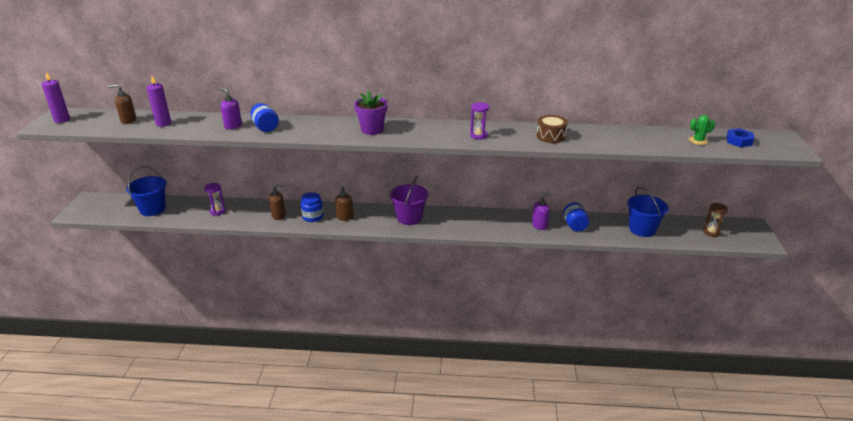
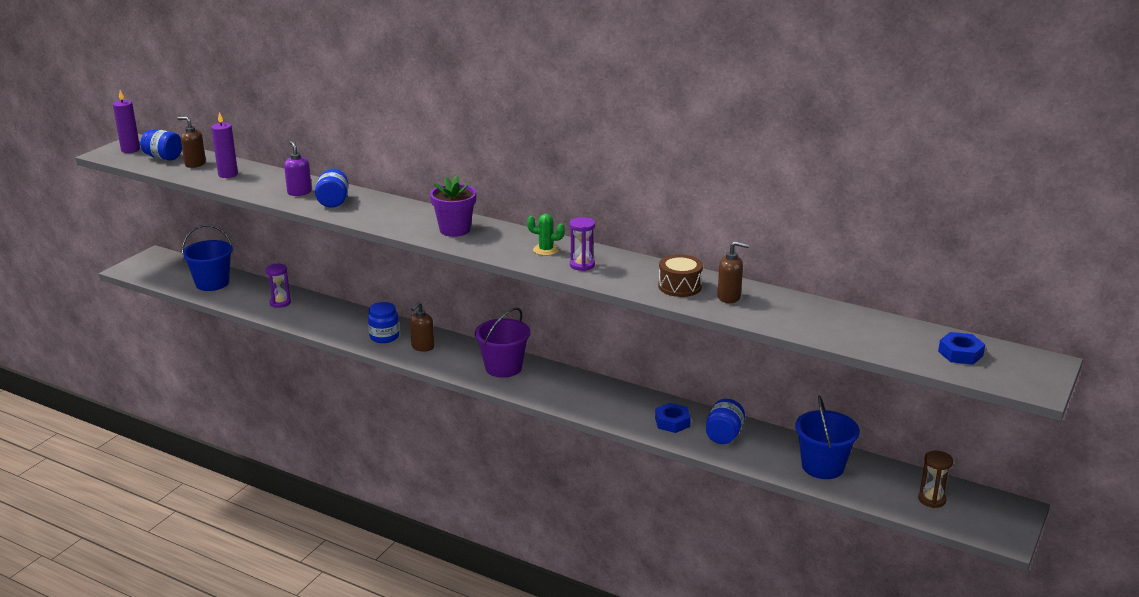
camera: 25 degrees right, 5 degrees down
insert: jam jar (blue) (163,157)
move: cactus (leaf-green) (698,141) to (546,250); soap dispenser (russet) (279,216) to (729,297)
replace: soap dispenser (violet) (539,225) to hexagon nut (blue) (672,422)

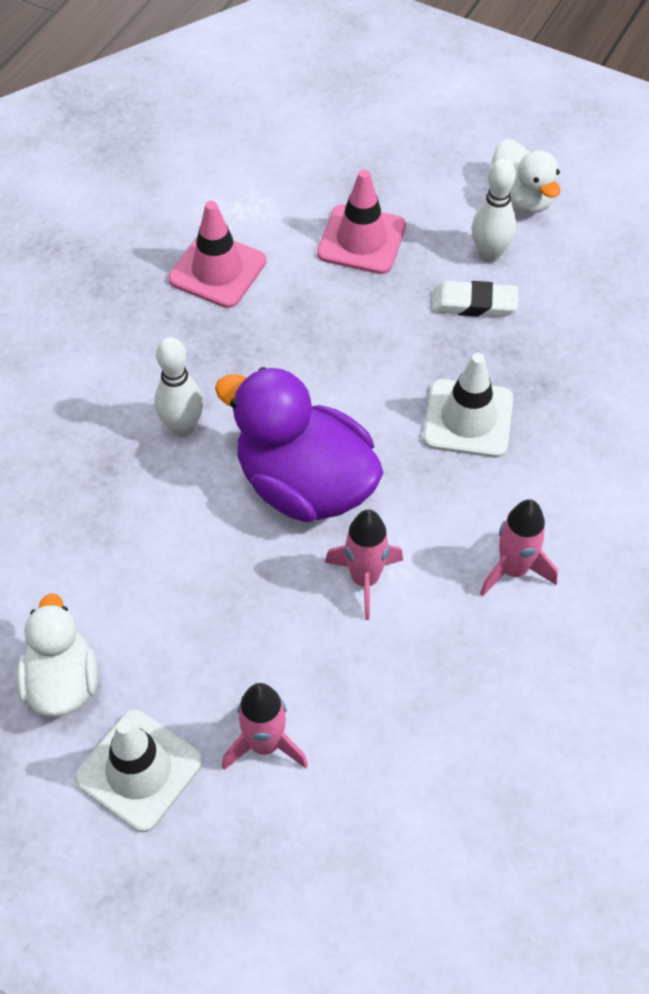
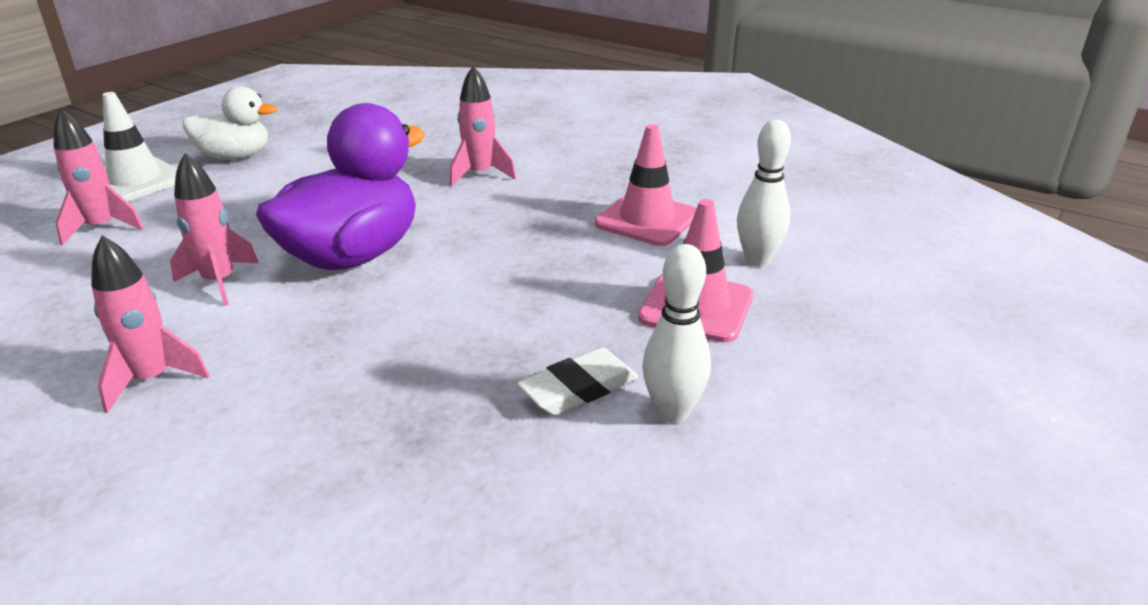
camera: 95 degrees right, 25 degrees down
delete: rubber duck (pure white) (521,199); traffic cone (pure white) (468,419)
insert: toy rocket (rose-pink) (480,174)
move: skittle (pure white) (183,427) to (757,260)
rotate: pencil eraser (pure white) (474,303) = (579,389) 45 degrees clockwise

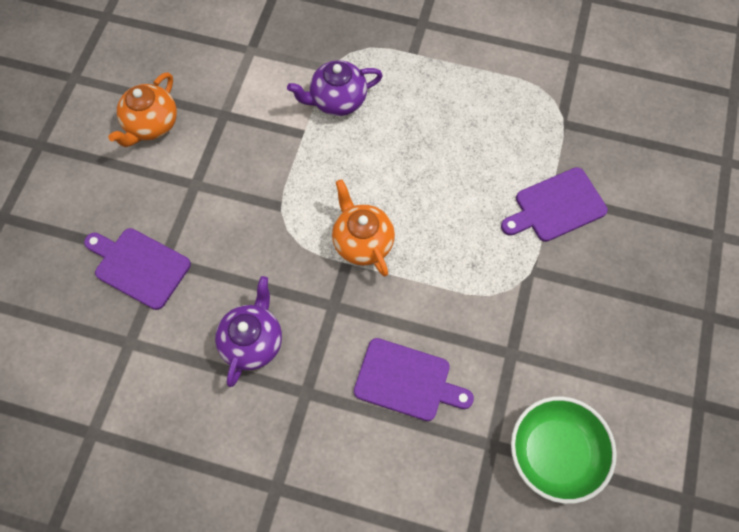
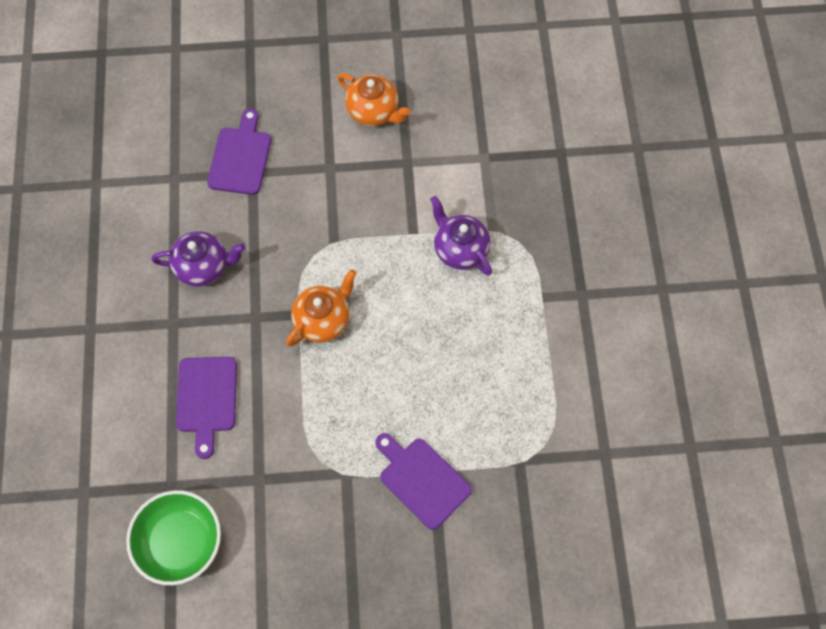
camera: 70 degrees right, 0 degrees up
rotate: tea pot (bright orange) (151,125) = (374,111) 150 degrees counterclockwise

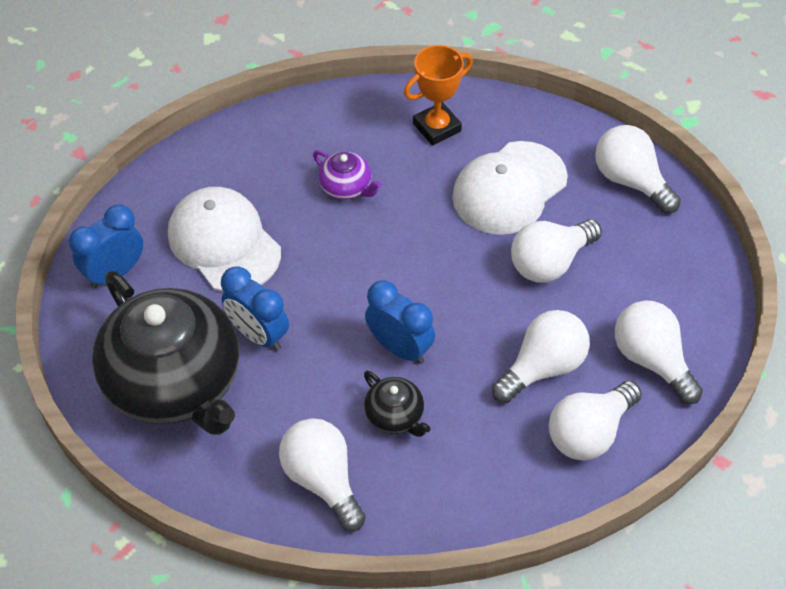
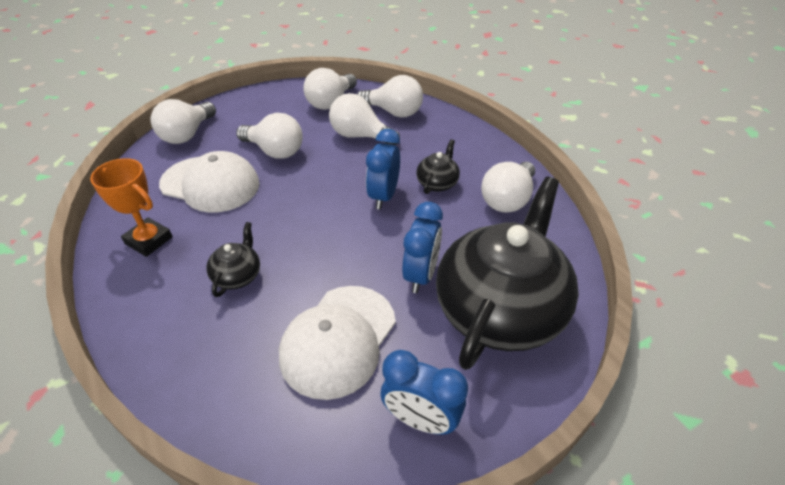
camera: 115 degrees left, 10 degrees down
recolor: tea pot (violet) (346,187) to tea pot (black) (237,275)

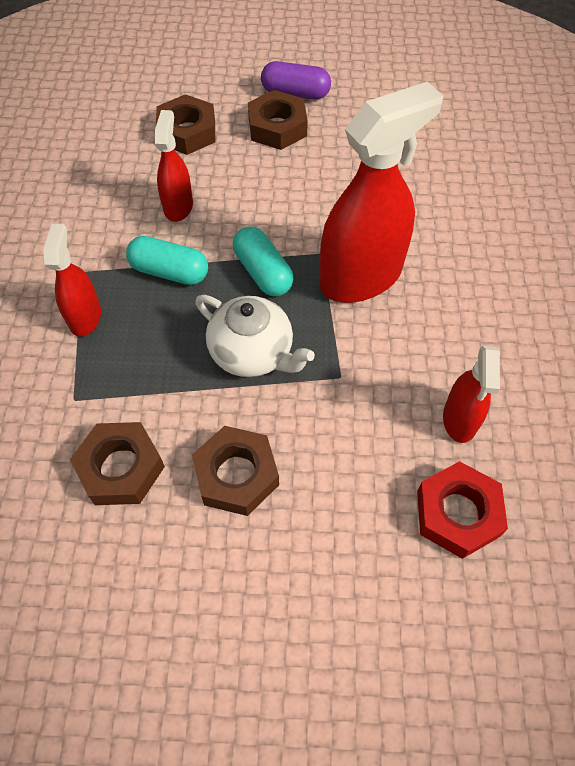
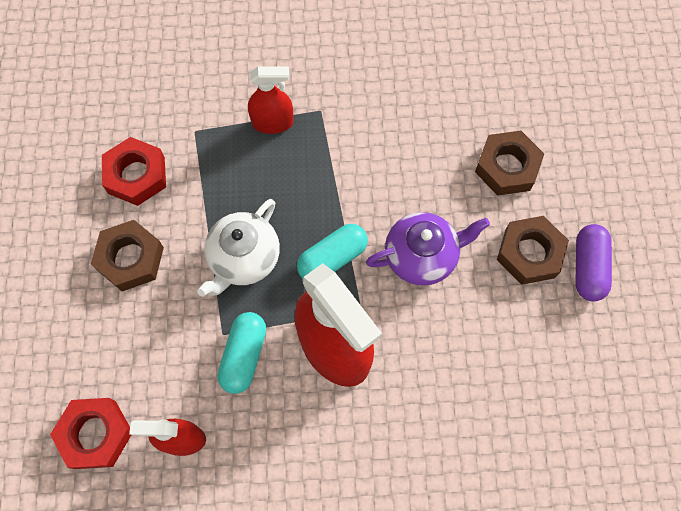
camera: 85 degrees right, 10 degrees up
delete: sprayer (red) (178,206)
insert: tea pot (violet) (422,256)
move: pill (teal) (169,272) to (244,356)
recolor: hexagon nut (russet) (120,468) to hexagon nut (red) (136,175)

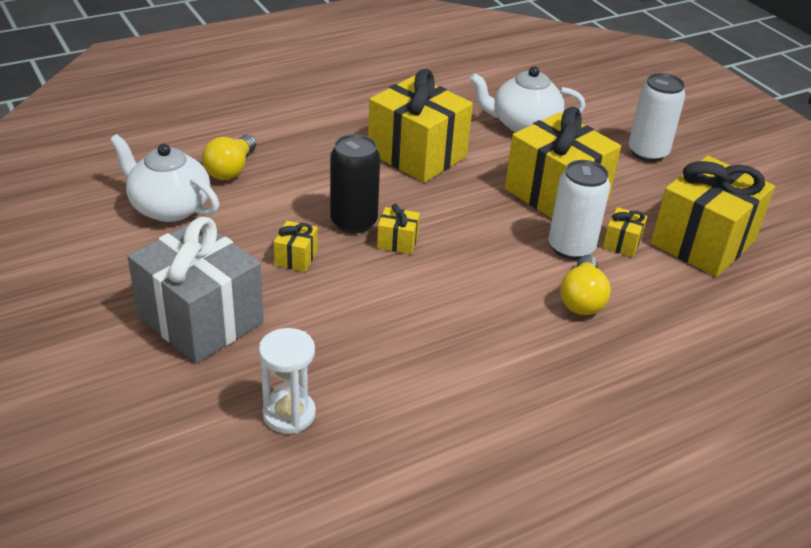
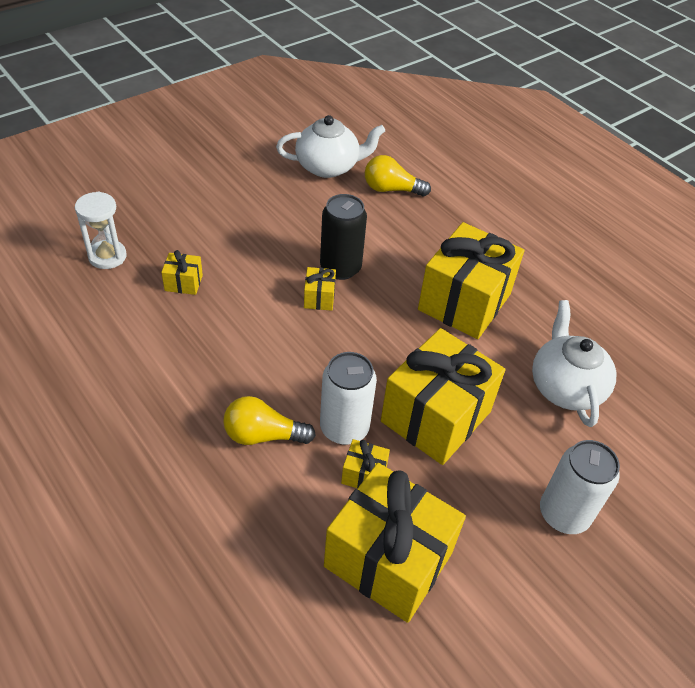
camera: 80 degrees right, 10 degrees up
delete: present (gray) (200,319)
move: present (golden) (296,258) to (183,283)
rotate: tea pot (pure white) (169,207) = (328,166) 60 degrees clockwise

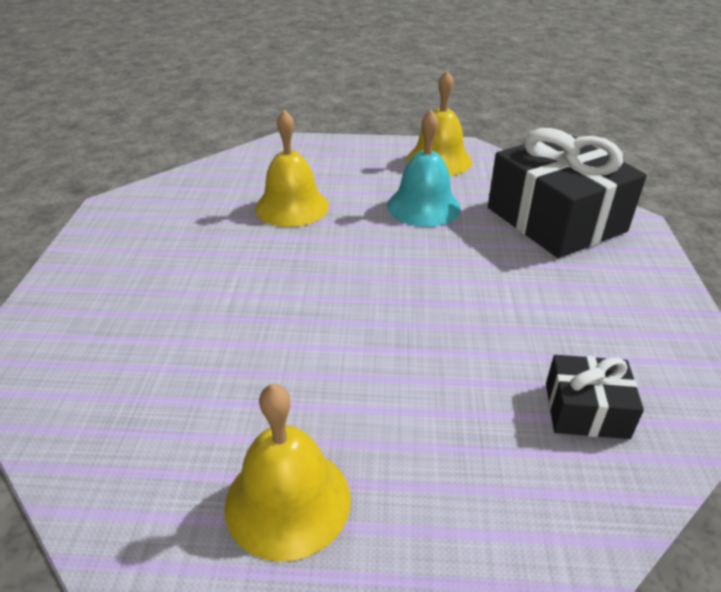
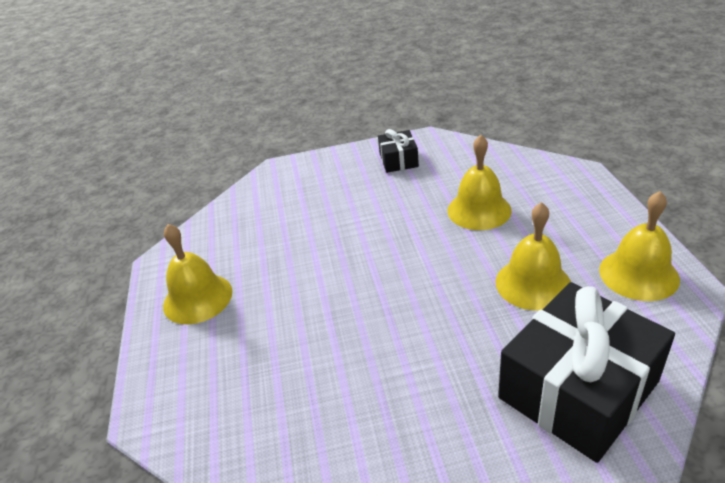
camera: 80 degrees right, 0 degrees up
move: present (black) (586,410) to (398,160)
recolor: school bell (teal) (423,206) to school bell (golden) (533,283)

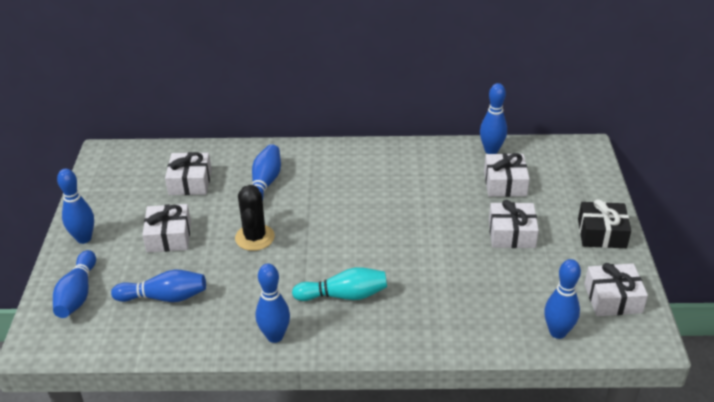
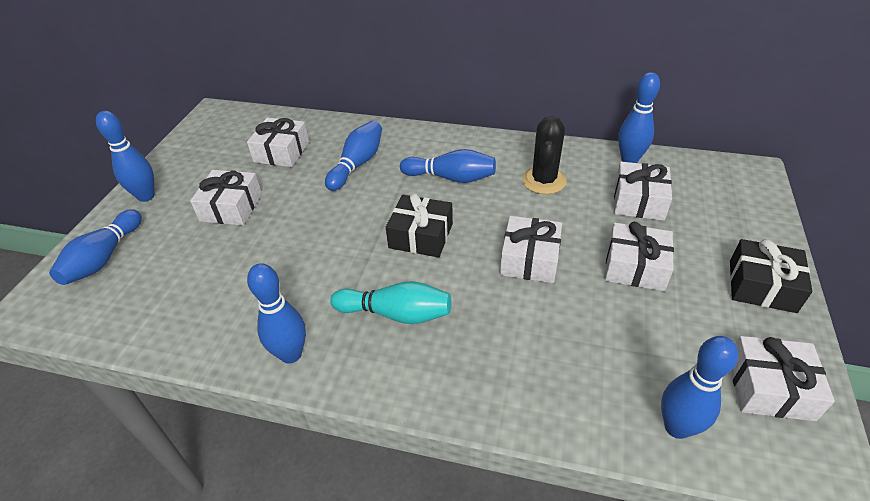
camera: 15 degrees right, 5 degrees up
insert: present (black) (421,236); present (pure white) (529,259)
move: cactus (black) (255,237) to (544,181); skittle (blue) (164,297) to (451,178)

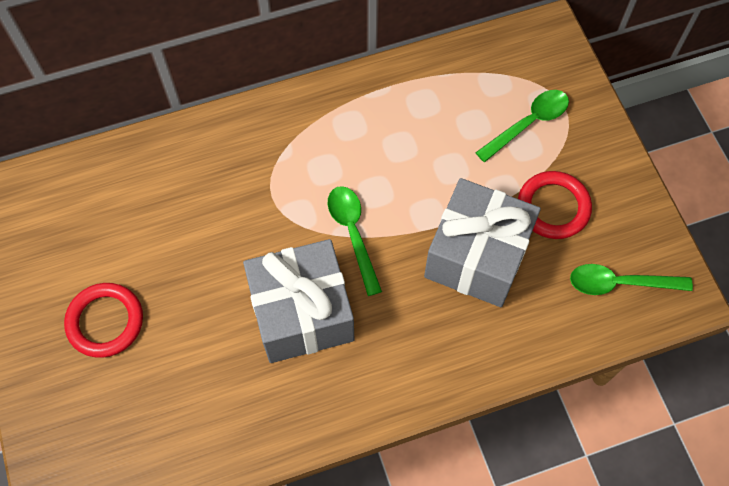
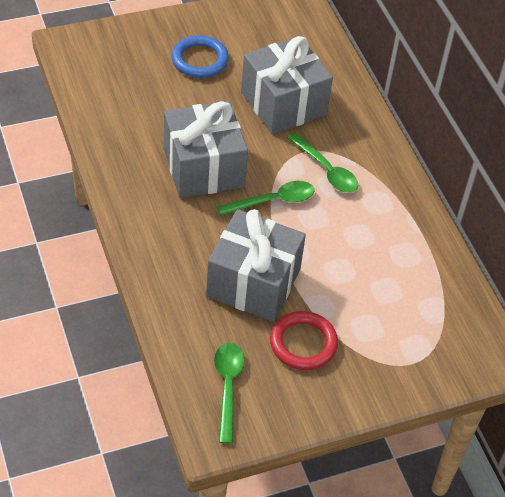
camera: 85 degrees right, 15 degrees down
insert: present (gray) (283,103)
move: teaspoon (leaf-green) (529,123) to (326,170)
recolor: hoop (red) (105,321) to hoop (blue) (199,60)

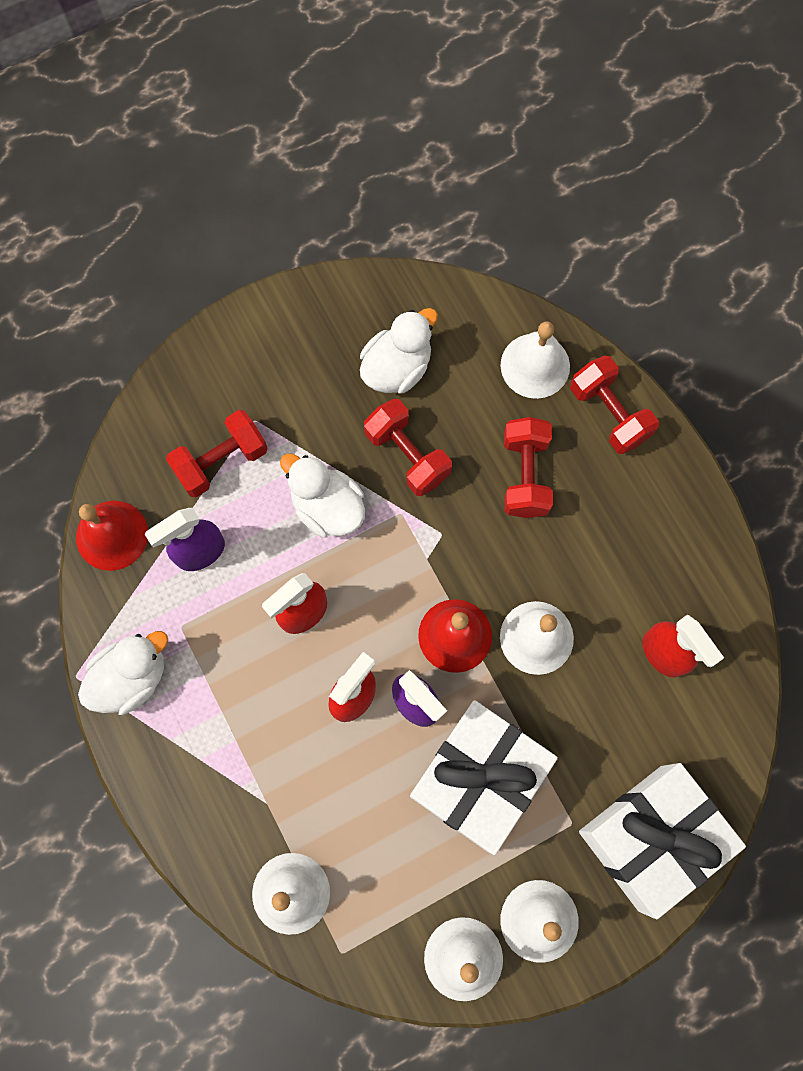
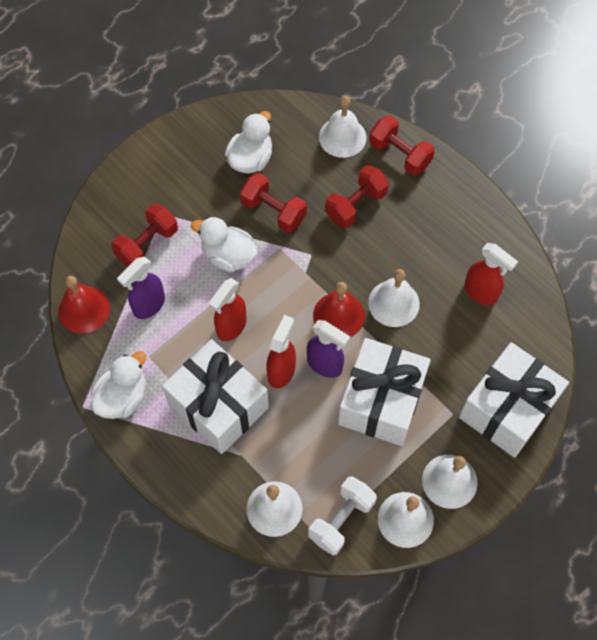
camera: 15 degrees left, 10 degrees down
insert: present (pure white) (218,406); dumbbell (pure white) (341,520)
rotate: dumbbell (red) (525,475) = (356,205) 60 degrees clockwise

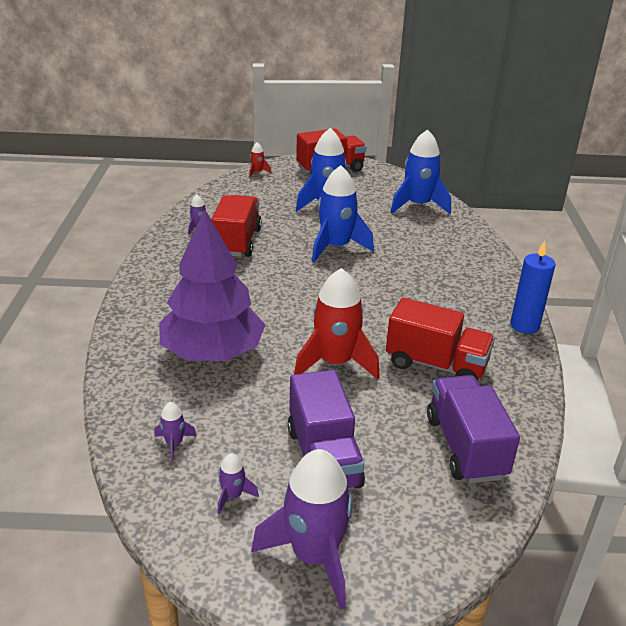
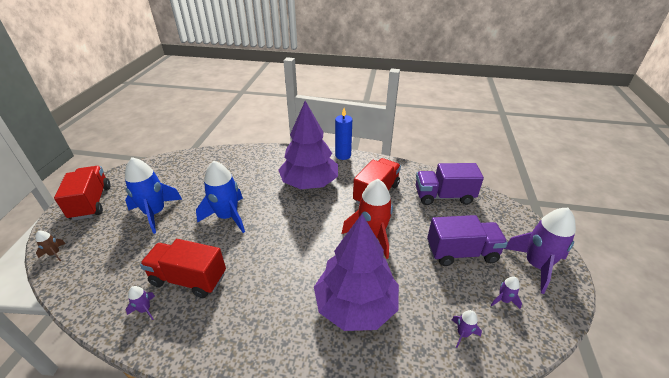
camera: 80 degrees left, 5 degrees up
delete: toy rocket (blue) (418,205)
insert: fir tree (violet) (309,183)
recolor: toy rocket (red) (257,172) to toy rocket (russet) (55,253)

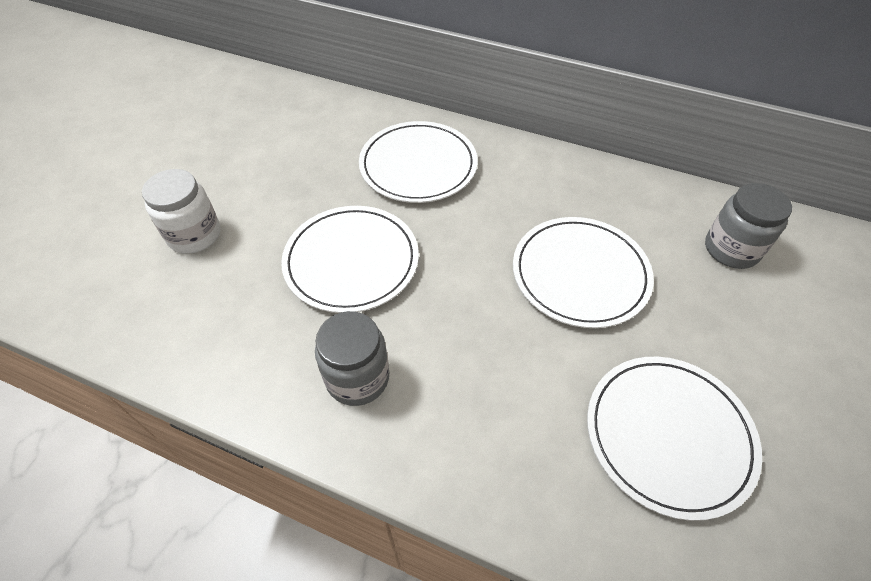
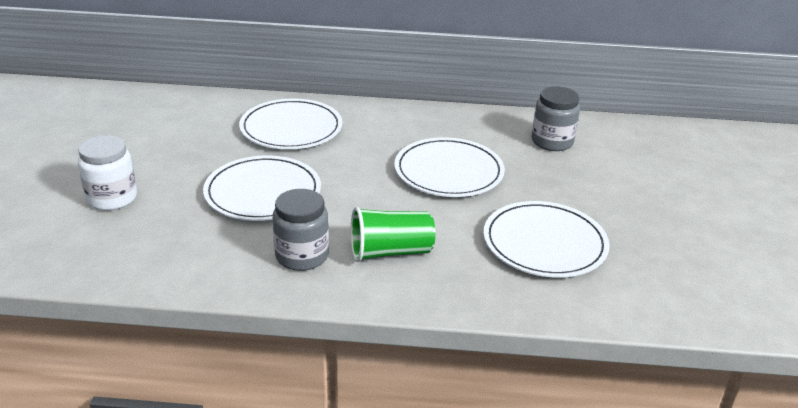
camera: 20 degrees left, 20 degrees down
insert: cup (leaf-green) (390,252)

